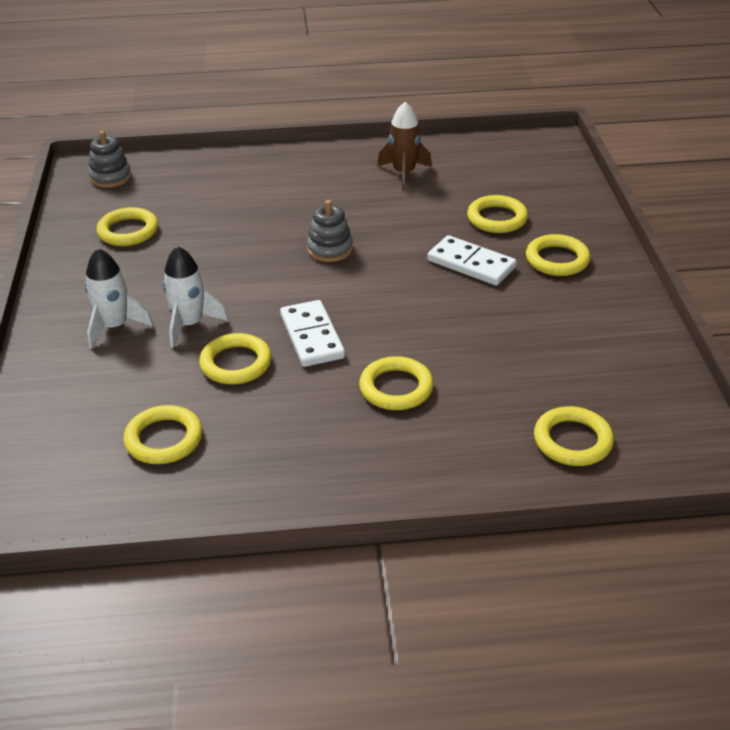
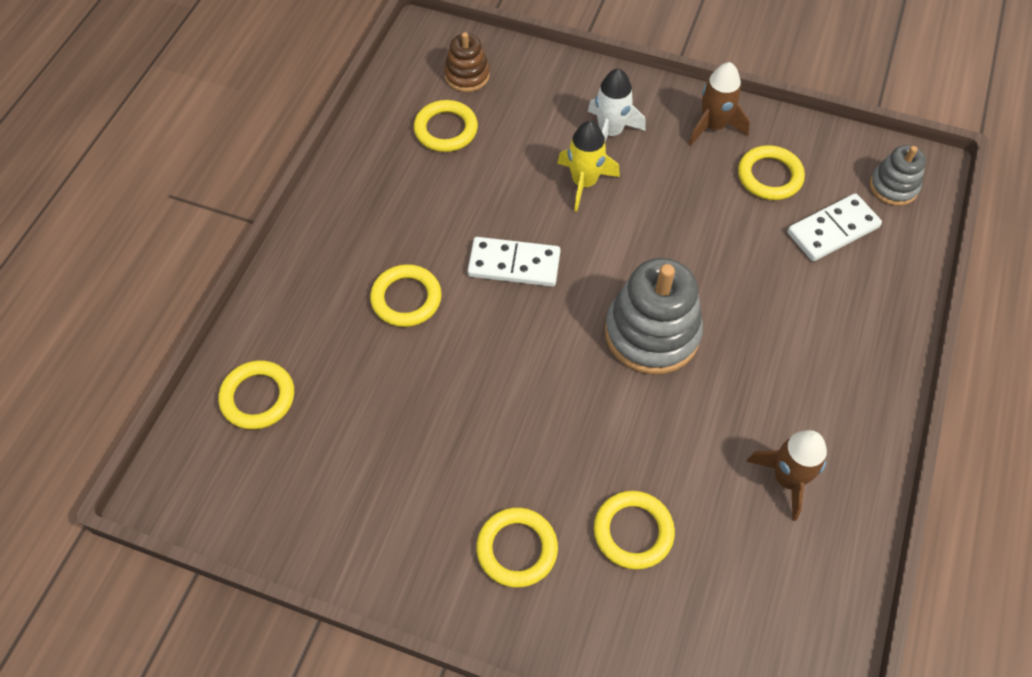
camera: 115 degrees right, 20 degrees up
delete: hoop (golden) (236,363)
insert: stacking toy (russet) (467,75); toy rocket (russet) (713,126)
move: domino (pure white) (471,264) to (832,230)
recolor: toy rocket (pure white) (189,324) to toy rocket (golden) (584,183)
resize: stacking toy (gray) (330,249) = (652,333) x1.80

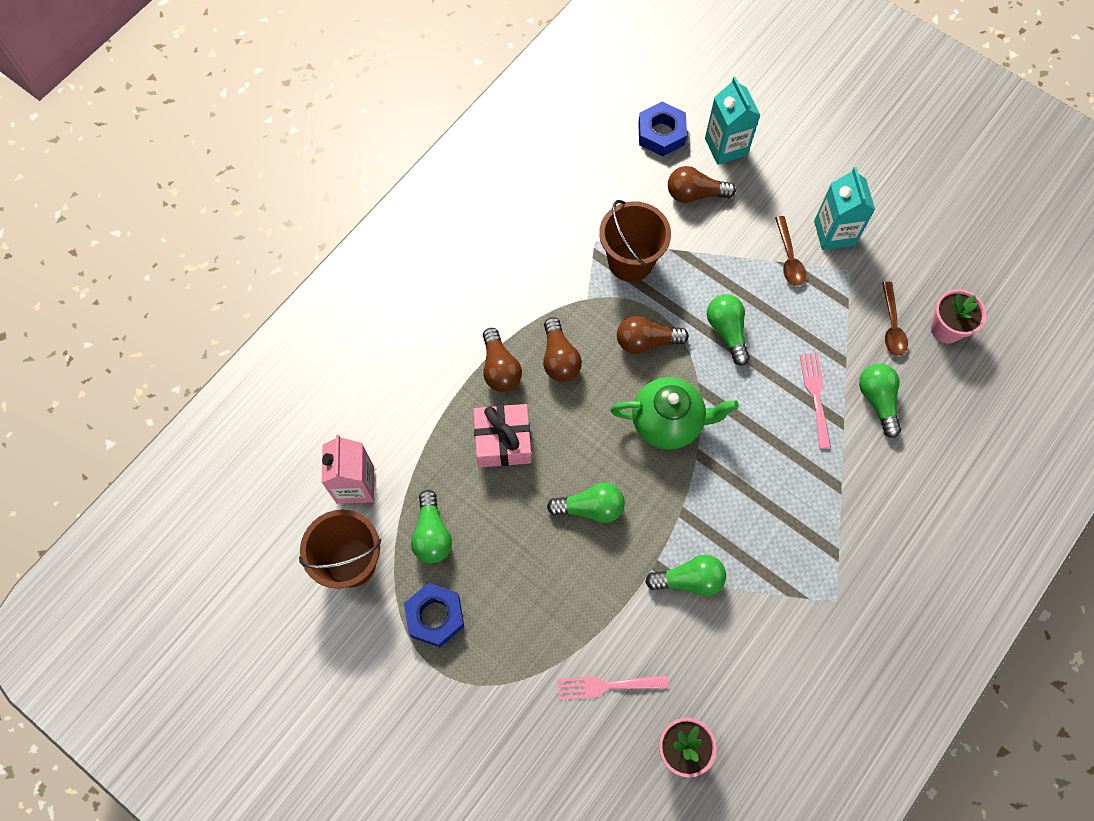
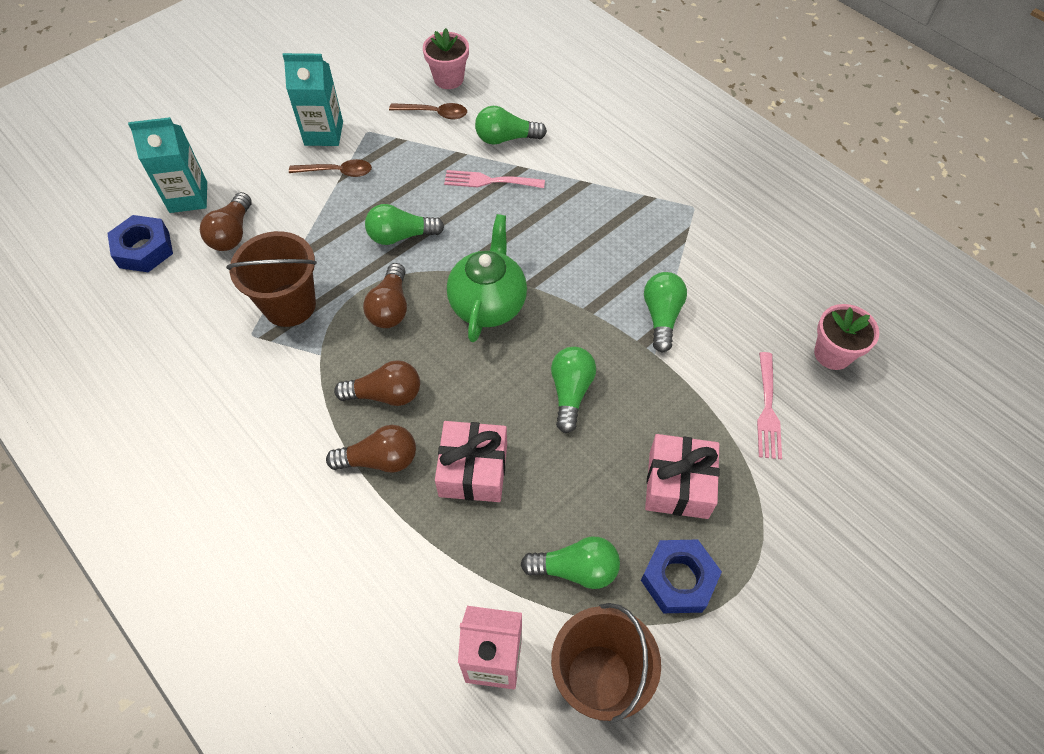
camera: 80 degrees left, 10 degrees down
insert: present (rose-pink) (678,484)

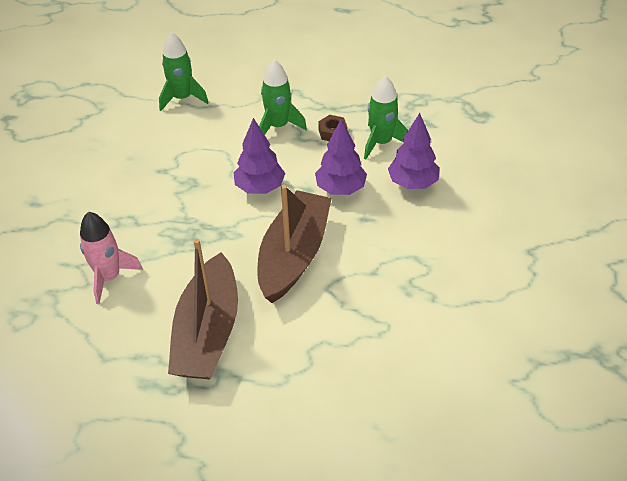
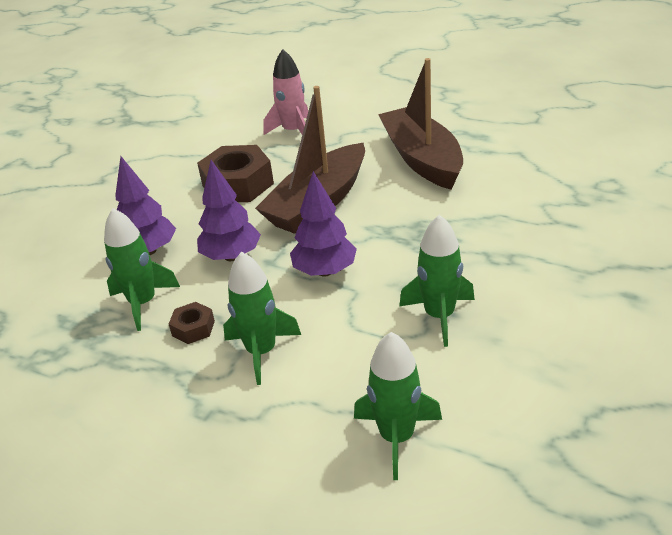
camera: 160 degrees left, 10 degrees down
insert: hexagon nut (russet) (238,184); toy rocket (leaf-green) (439,316)
move: toy rocket (rose-pink) (109,277) to (293,131)
rotate: toy boat (russet) (208,332) = (422,159) 45 degrees counterclockwise

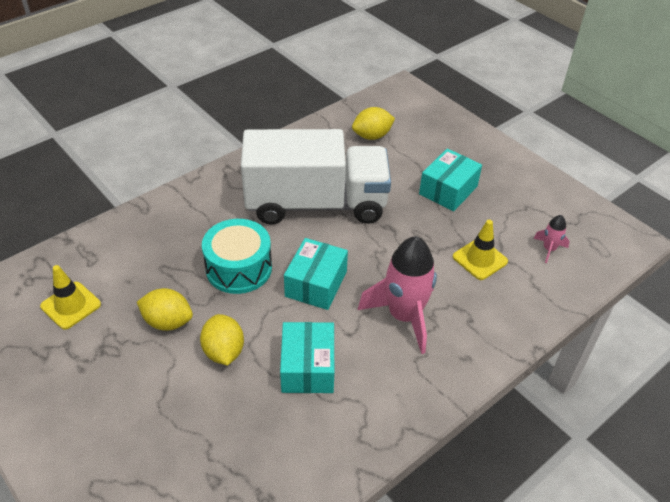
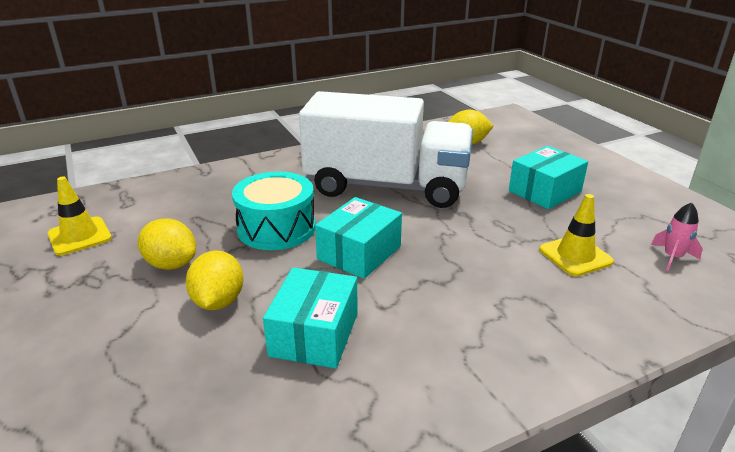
camera: 15 degrees right, 15 degrees down
delete: toy rocket (rose-pink) (404,316)

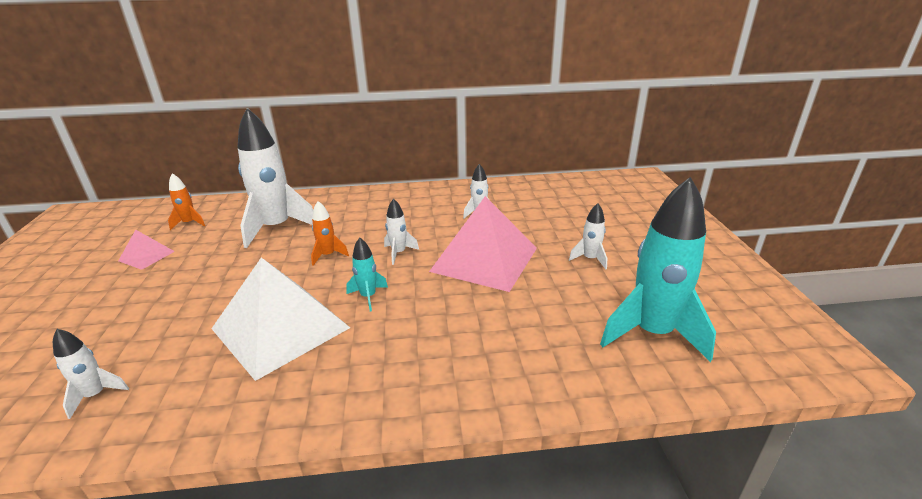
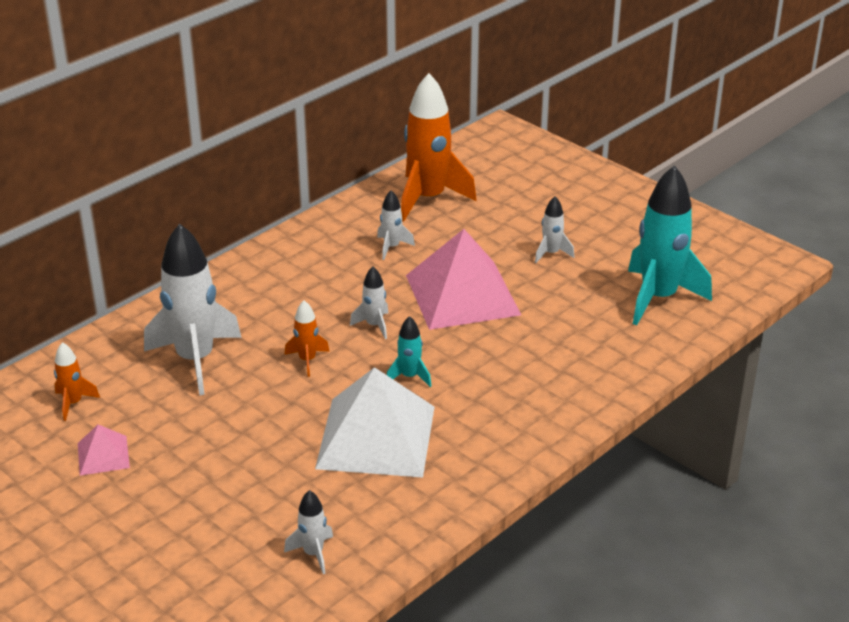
camera: 40 degrees left, 5 degrees up
insert: toy rocket (bright orange) (428,199)

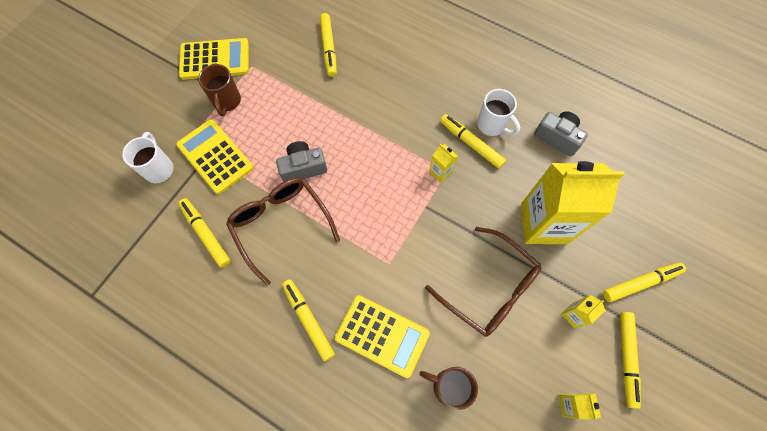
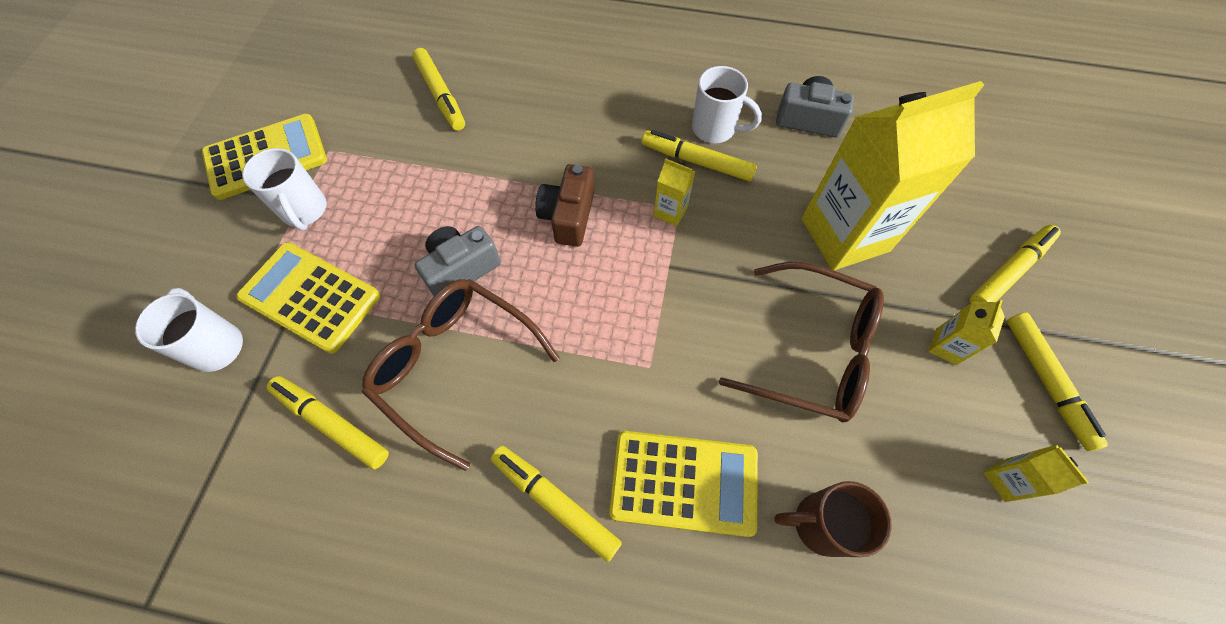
camera: 20 degrees left, 5 degrees down
insert: compact camera (russet) (568,216)
recolor: coffee mug (russet) (227,101) to coffee mug (pure white) (305,211)

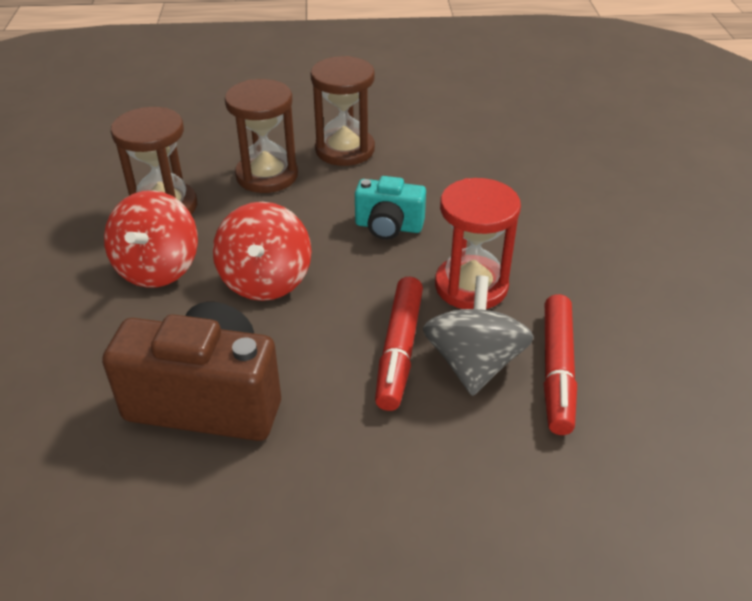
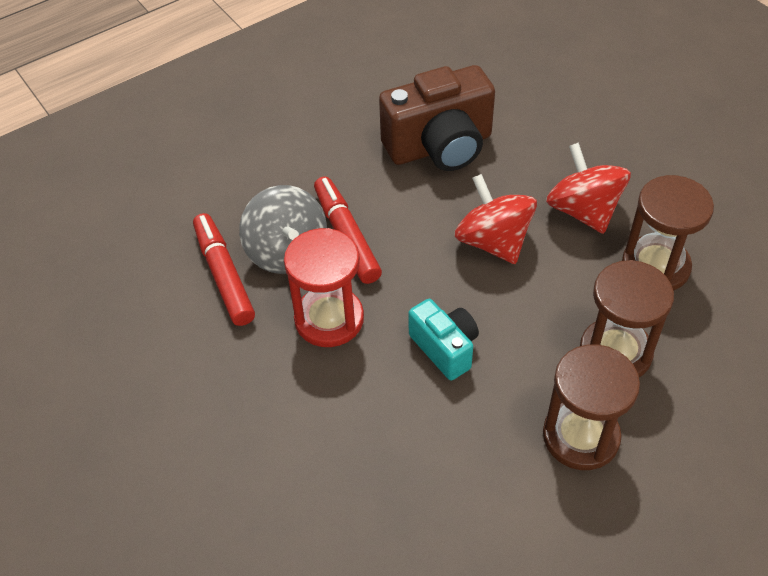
camera: 150 degrees right, 10 degrees up
rotate: compact camera (teal) (388,227) = (445,348) 75 degrees clockwise

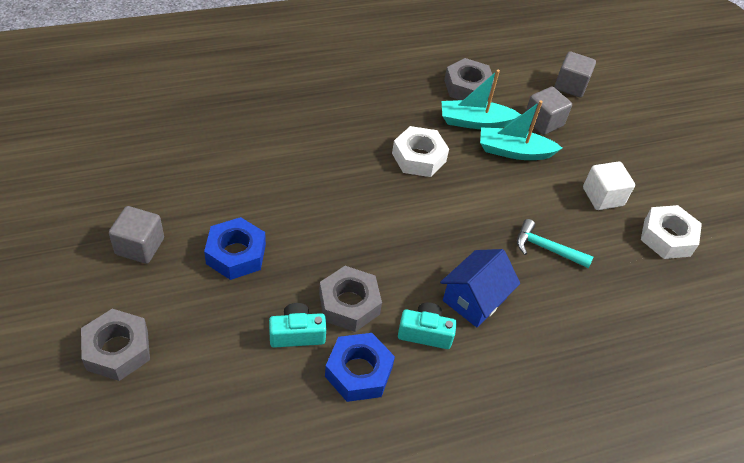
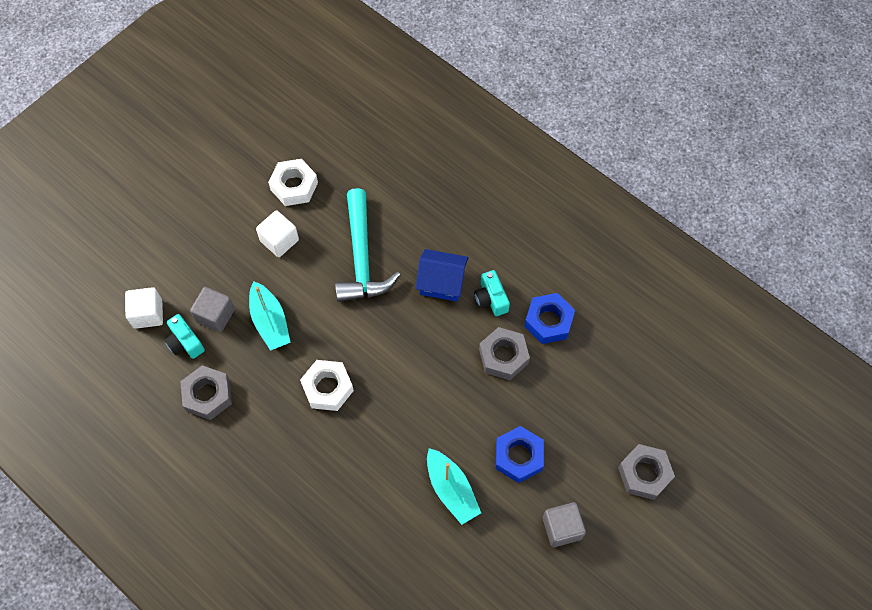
camera: 115 degrees left, 15 degrees up
move: toy boat (teal) (475,122) to (451,489); compact camera (teal) (297,334) to (185,342)
recolor: cube (gray) (570,86) to cube (pure white) (148,314)
resize: claw hammer (teal) (546,248) = (362,258) x1.88

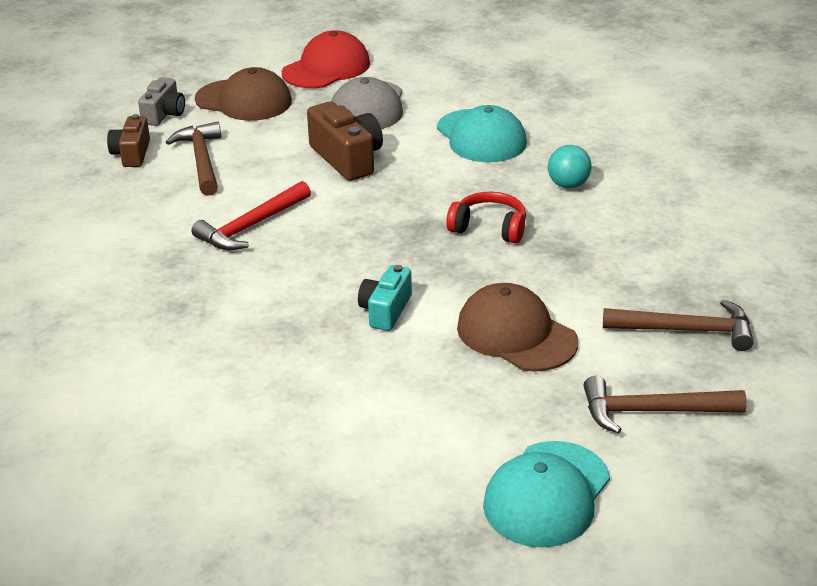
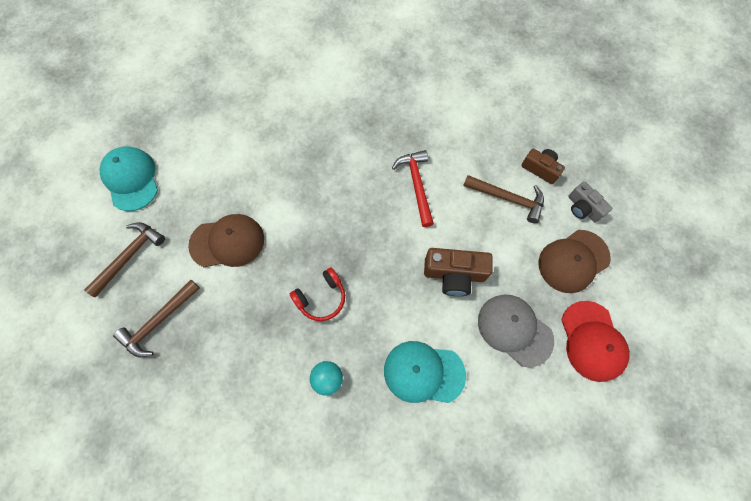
camera: 125 degrees right, 35 degrees up
delete: compact camera (teal) (385,310)

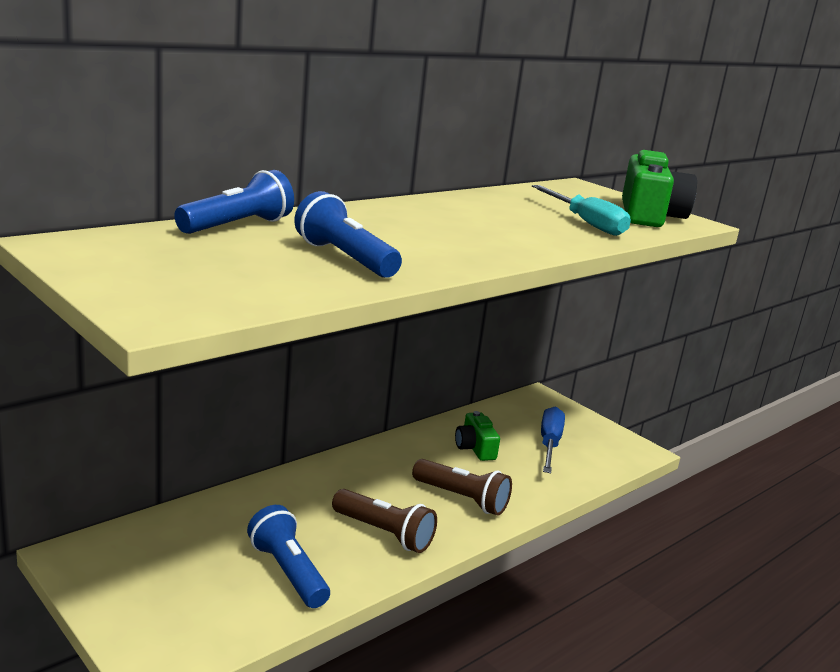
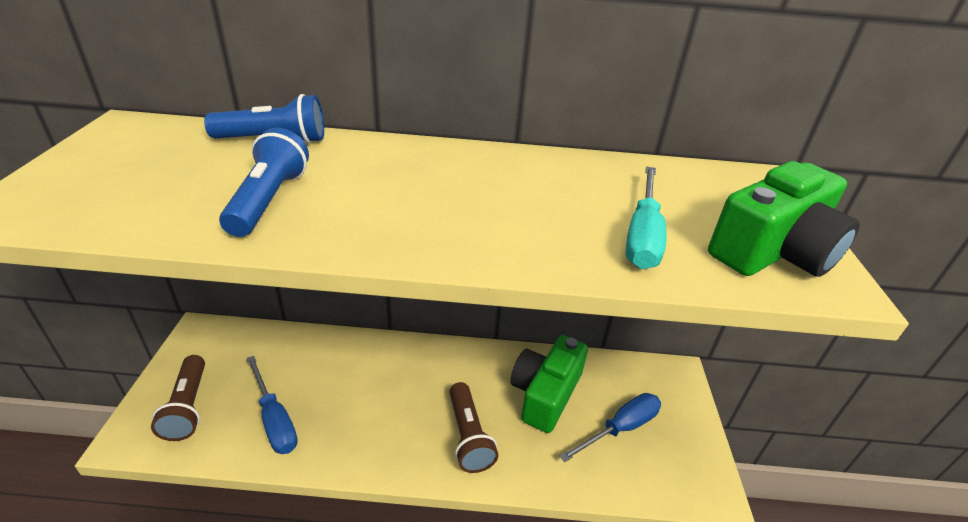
camera: 45 degrees right, 15 degrees up
move: pocket torch (russet) (384,533) to (188,407)
replace: pocket torch (blue) (288,572) to screwdriver (blue) (274,420)
resize: compact camera (leaf-green) (475,448) = (545,394) x1.76

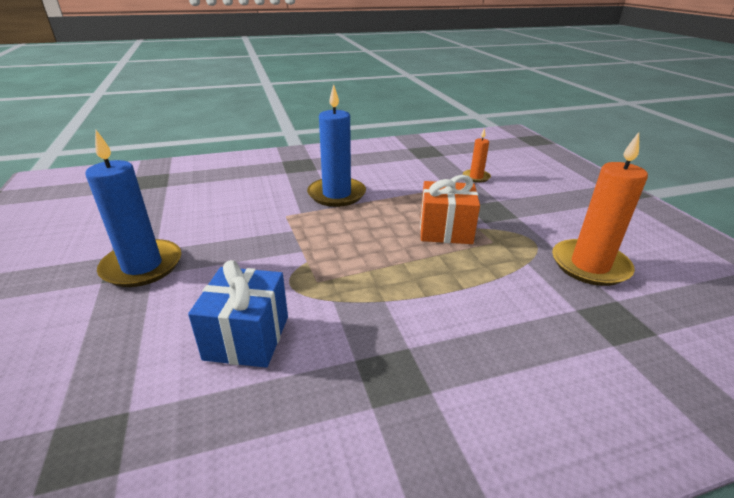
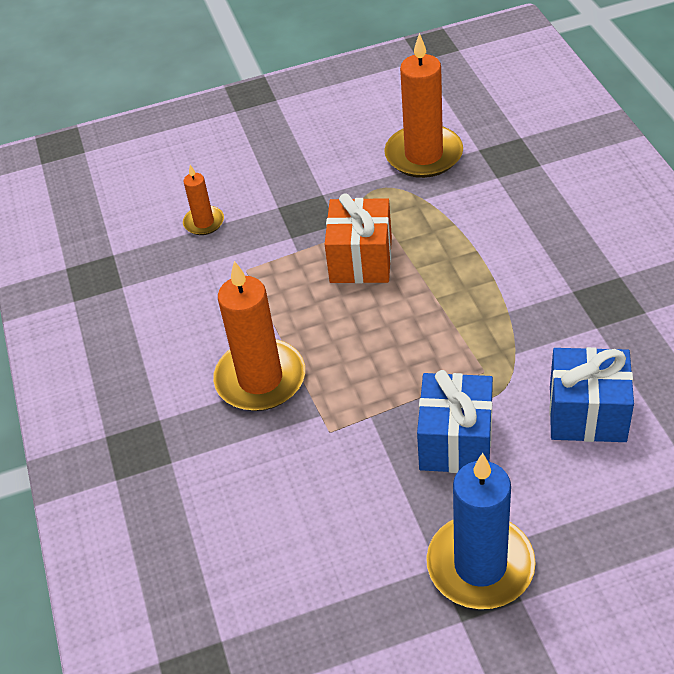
camera: 85 degrees left, 15 degrees up
insert: present (blue) (456,442)
recolor: wax candle (blue) (337,194) to wax candle (bright orange) (260,379)

